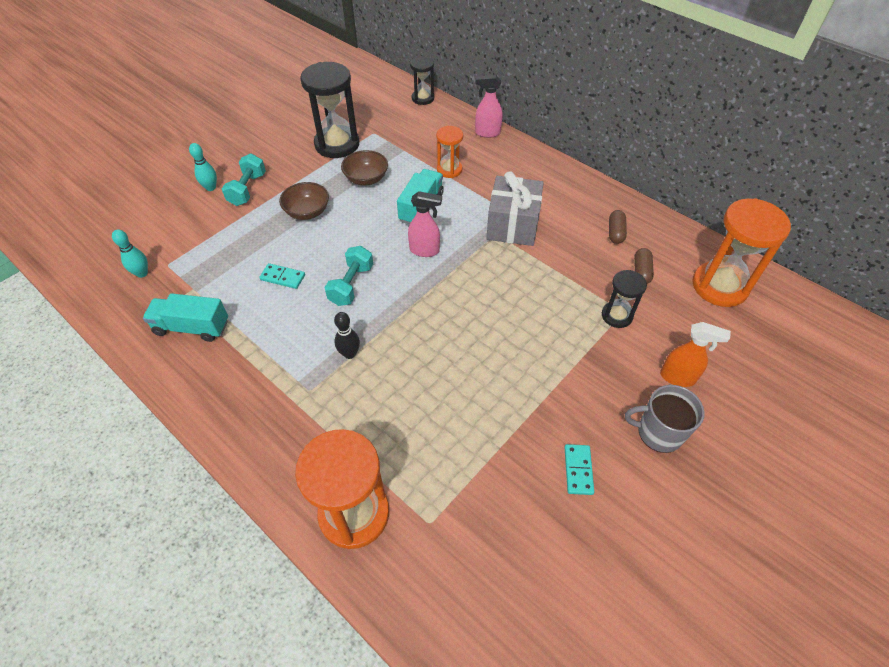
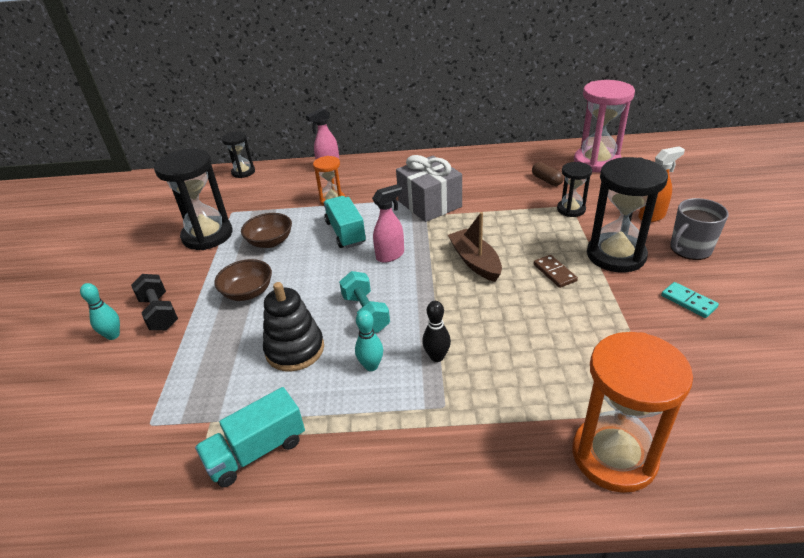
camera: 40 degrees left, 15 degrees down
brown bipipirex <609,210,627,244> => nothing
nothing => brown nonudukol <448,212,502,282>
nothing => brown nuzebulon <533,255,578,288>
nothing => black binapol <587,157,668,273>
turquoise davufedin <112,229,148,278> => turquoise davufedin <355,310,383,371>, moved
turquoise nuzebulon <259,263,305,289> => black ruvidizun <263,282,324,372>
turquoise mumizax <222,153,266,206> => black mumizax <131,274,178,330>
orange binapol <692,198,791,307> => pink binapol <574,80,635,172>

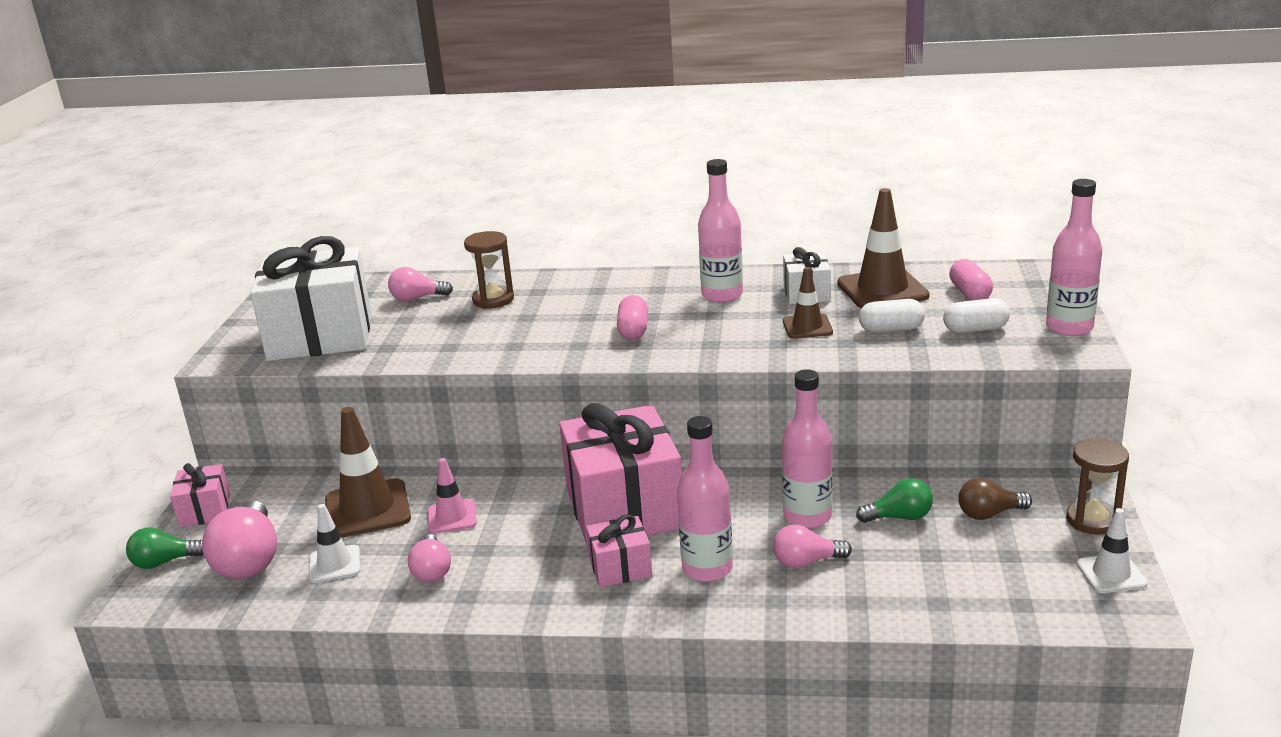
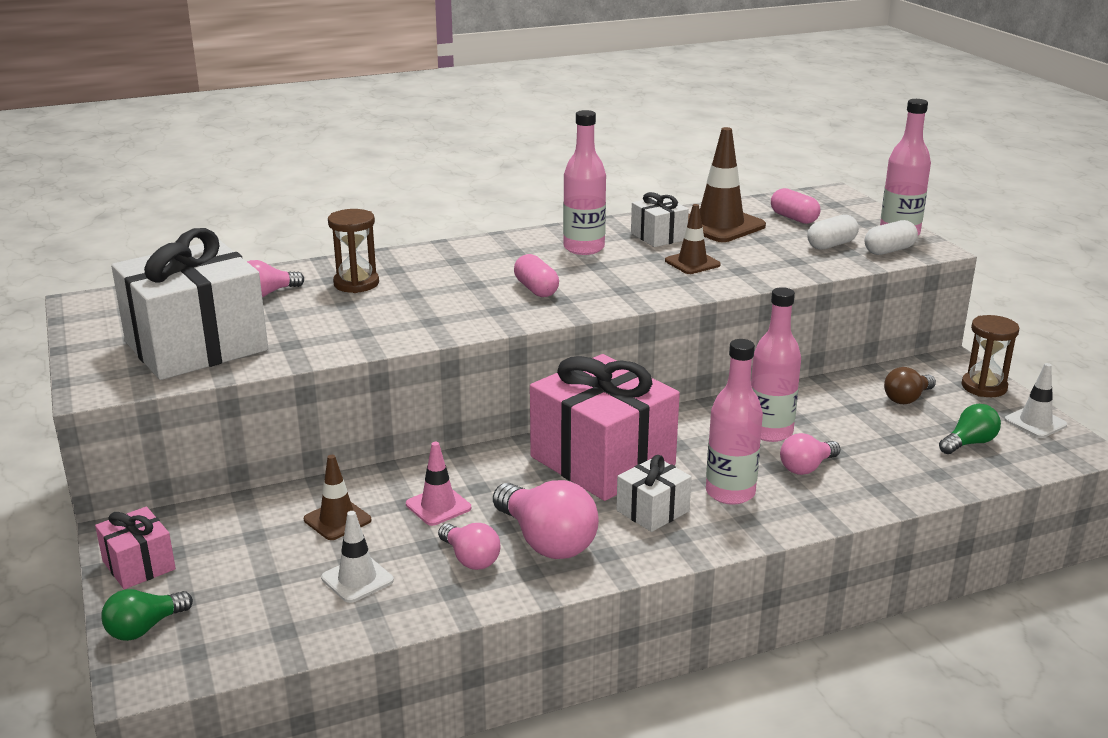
camera: 30 degrees left, 0 degrees up
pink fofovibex <202,501,277,579> => pink fofovibex <493,480,599,559>, moved
green fofovibex <856,478,933,523> => green fofovibex <939,404,1001,454>, moved
white bipipirex <859,299,925,333> => white bipipirex <865,220,918,255>, moved
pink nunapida <586,514,652,587> => white nunapida <616,455,692,532>
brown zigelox <325,407,411,538> => brown zigelox <304,455,371,540>, x0.58

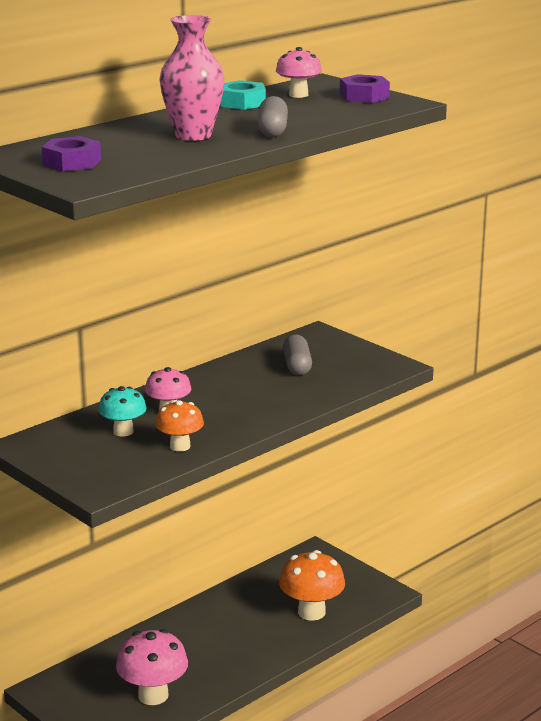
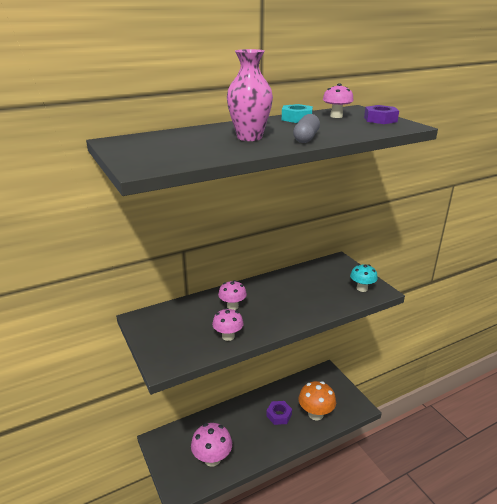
camera: 15 degrees right, 5 degrees up
grey bipipirex <283,334,312,375> => nothing
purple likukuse <42,136,101,171> => purple likukuse <266,401,292,425>, moved
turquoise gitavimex <99,386,146,436> => turquoise gitavimex <350,264,378,292>, moved
orange gitavimex <155,400,204,452> => pink gitavimex <212,308,244,341>

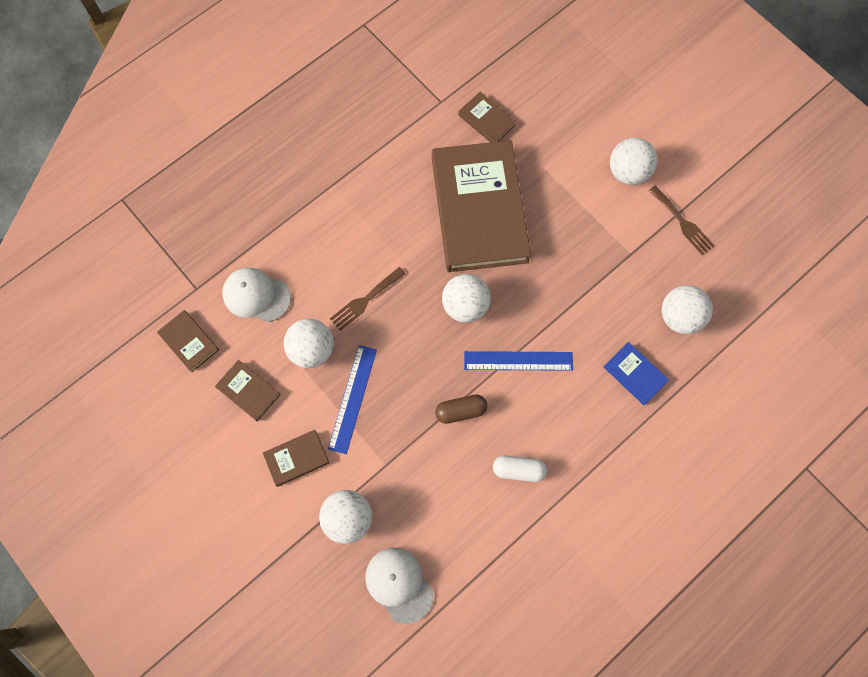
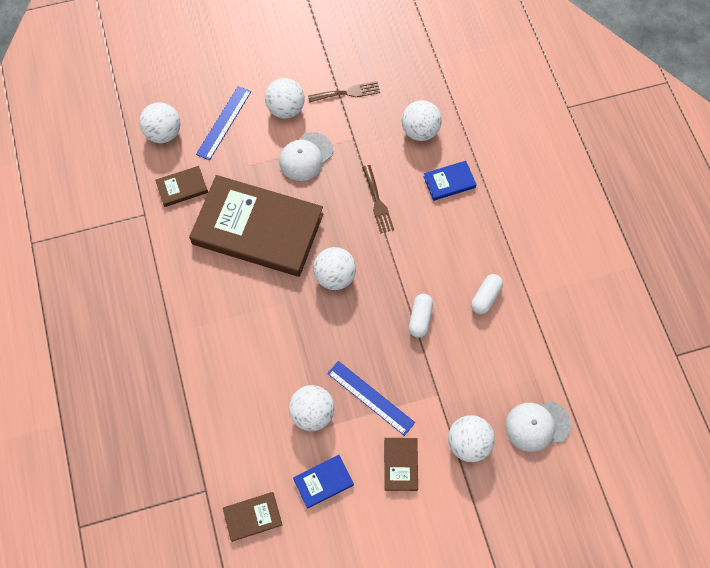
camera: 65 degrees left, 5 degrees down
nothing => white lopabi <139,102,180,143>
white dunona <222,268,291,322> => white dunona <279,132,333,181>, moved
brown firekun <330,267,405,331> => brown firekun <362,165,394,234>, moved
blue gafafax <464,351,573,371> => blue gafafax <196,86,251,161>, moved
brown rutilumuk <215,360,281,421> => blue rutilumuk <293,455,354,509>
brown bipipirex <435,395,488,424> => white bipipirex <409,294,433,338>

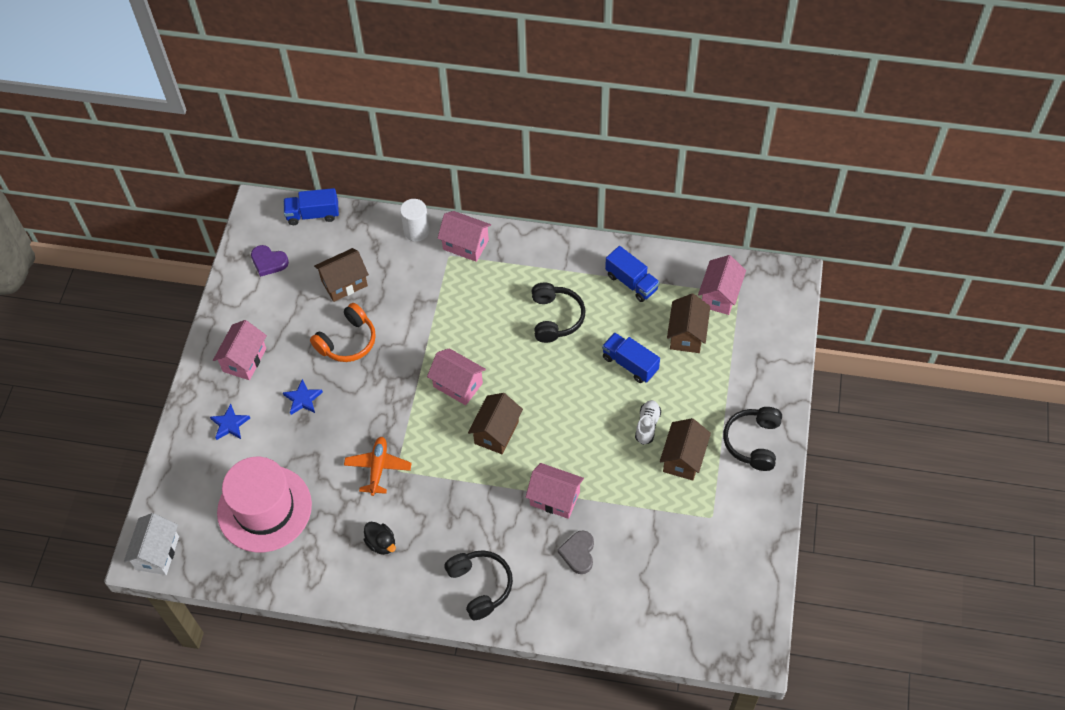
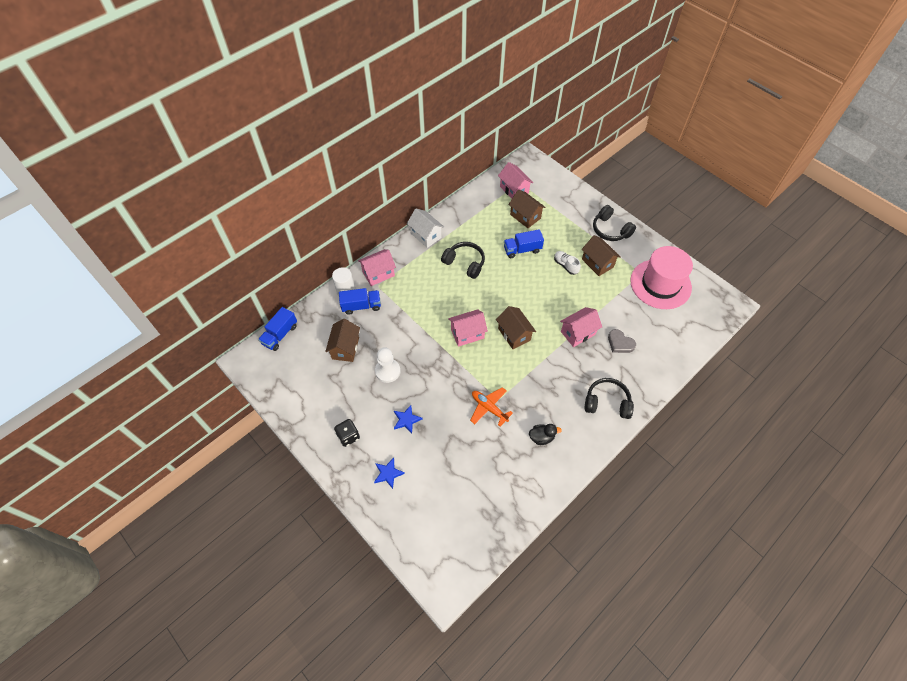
camera: 55 degrees left, 0 degrees up
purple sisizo <251,245,289,277> => nothing
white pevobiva <124,513,179,575> => white pevobiva <407,209,444,248>, moved
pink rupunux <217,457,312,552> => pink rupunux <630,246,693,309>, moved
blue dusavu <605,246,660,302> => blue dusavu <339,288,381,315>, moved
pink pevobiva <213,320,267,380> => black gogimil <334,419,360,447>
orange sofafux <310,303,376,362> => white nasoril <375,347,400,383>

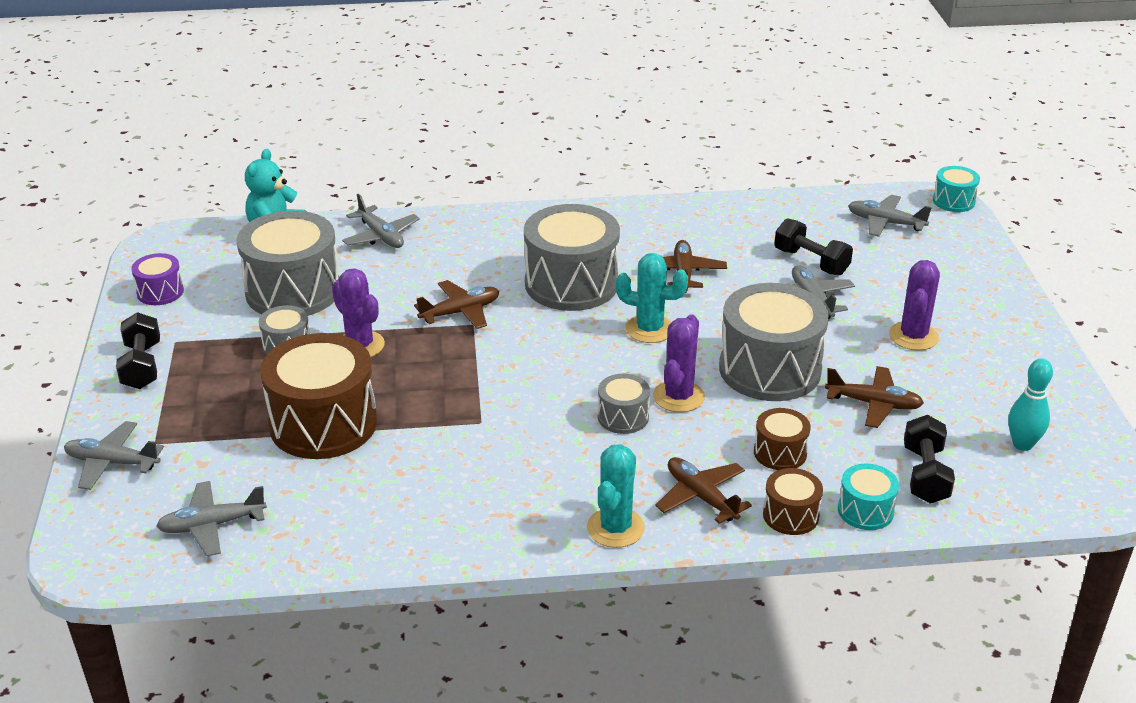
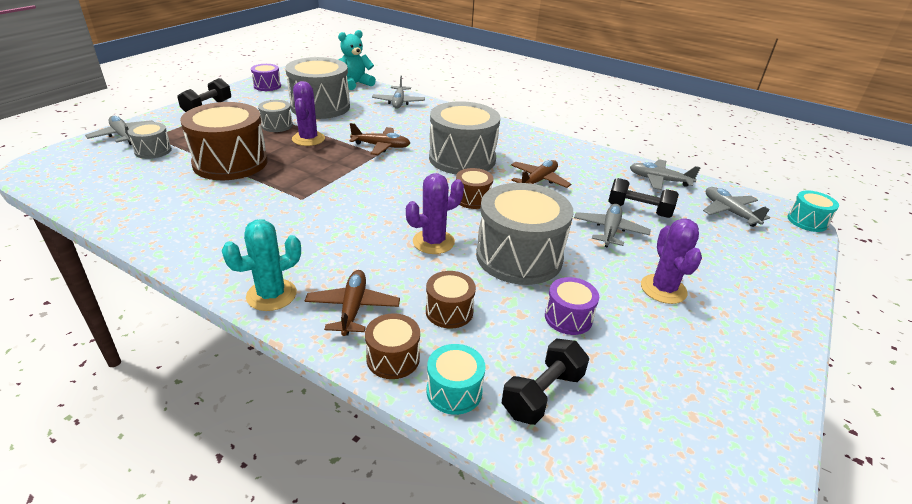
camera: 35 degrees right, 0 degrees up
turquoise davufedin <1008,358,1053,451> => nothing
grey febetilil <156,481,267,556> => grey febetilil <630,159,701,190>, moved
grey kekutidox <598,374,650,434> => grey kekutidox <128,122,172,159>, moved
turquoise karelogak <616,253,688,343> => brown kekutidox <456,168,493,209>
brown febetilil <825,366,924,428> => purple kekutidox <545,277,599,335>
black mumizax <774,218,853,276> => black mumizax <608,178,679,218>, 60 degrees counterclockwise
purple karelogak <889,260,940,350> => purple karelogak <641,218,702,304>, 60 degrees counterclockwise

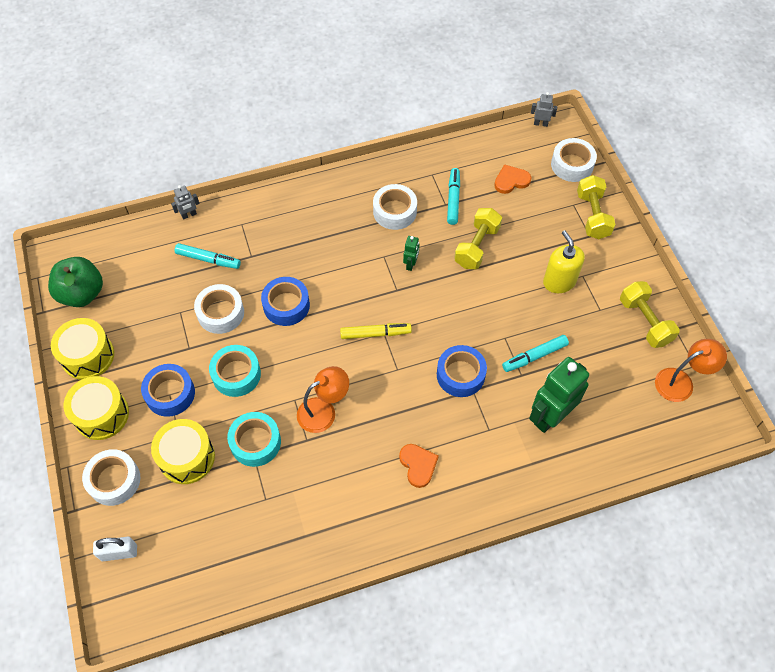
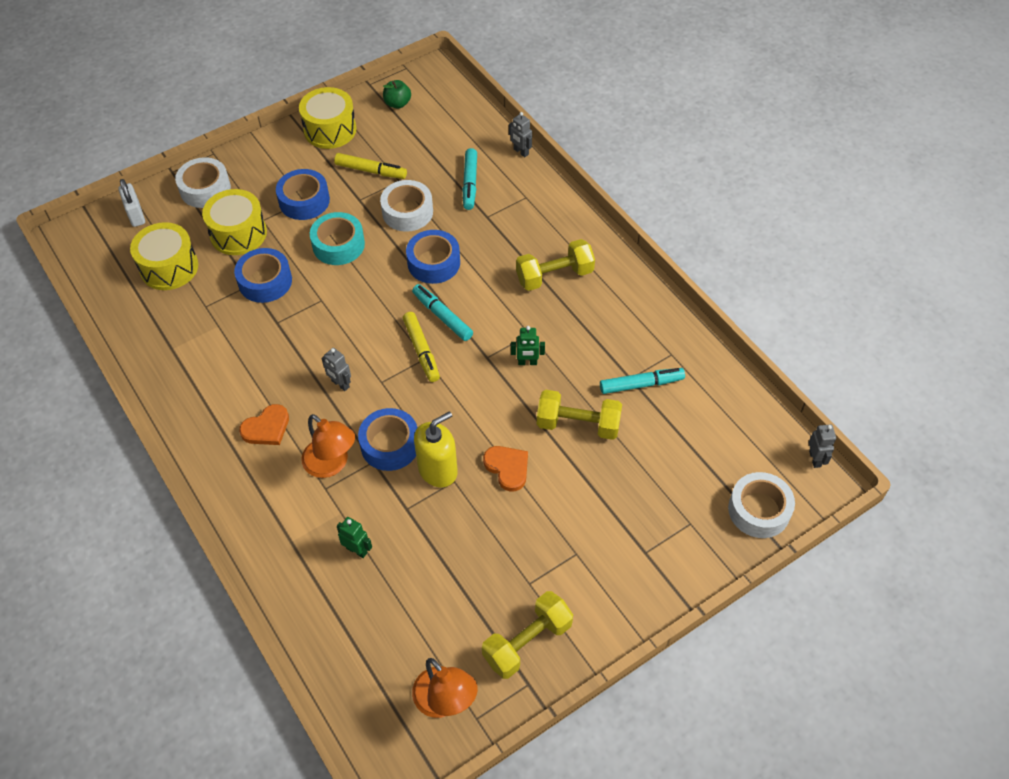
camera: 75 degrees right, 5 degrees down
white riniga <373,184,417,230> => nothing
nothing => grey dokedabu <321,348,351,391>
nothing => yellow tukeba <334,153,407,179>
yellow kekutidox <64,376,129,440> => yellow kekutidox <130,222,198,290>, moved
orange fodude <297,366,349,433> => orange fodude <301,414,355,478>, moved
orange sisizo <494,164,532,194> => orange sisizo <483,446,528,492>, moved
turquoise tukeba <502,335,569,372> => turquoise tukeba <412,284,473,341>, moved
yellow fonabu <543,231,585,293> => yellow fonabu <414,411,458,487>, moved
yellow mumizax <577,175,616,239> => yellow mumizax <516,239,595,291>, moved
turquoise riniga <227,412,281,467> => blue riniga <234,248,292,303>
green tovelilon <48,257,103,307> => green tovelilon <383,80,411,109>, x0.54
green dokedabu <529,357,589,433> => green dokedabu <337,517,372,558>, x0.45

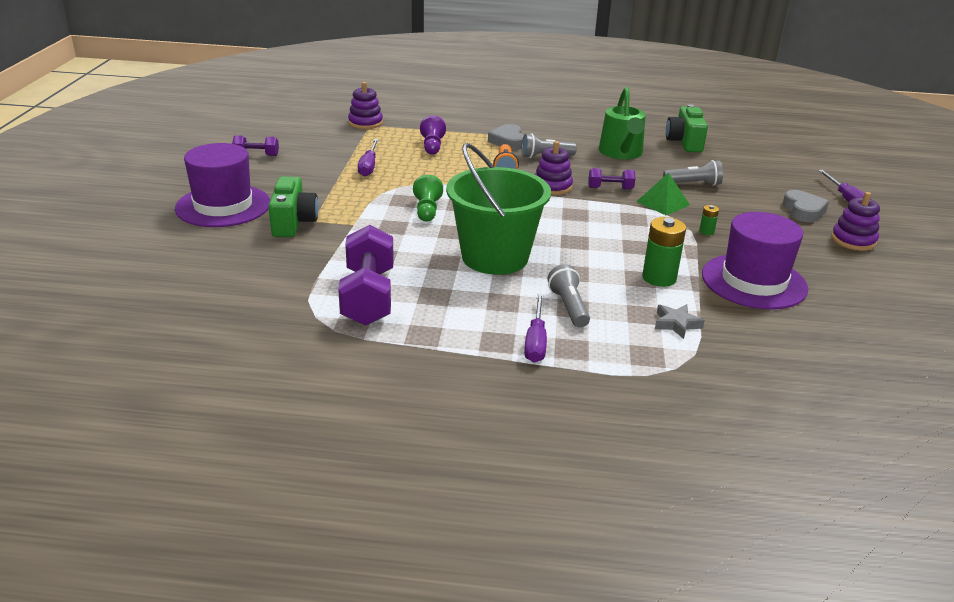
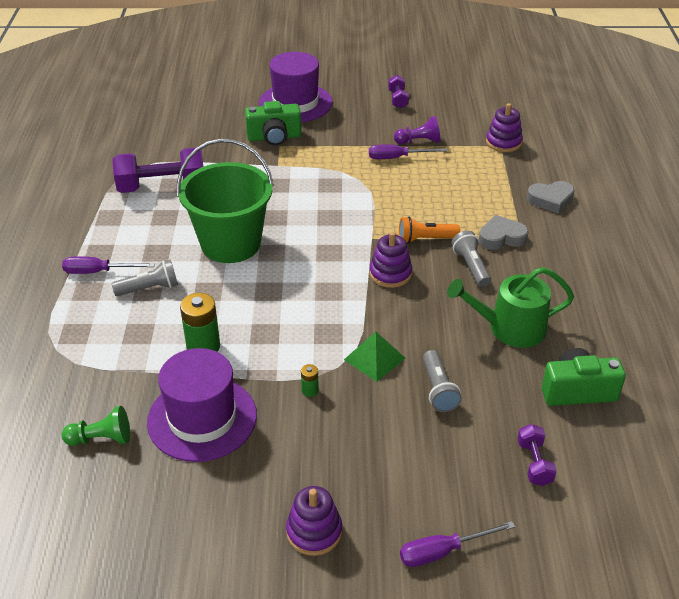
camera: 85 degrees right, 10 degrees up
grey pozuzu <655,304,705,339> => nothing
green nasoril <413,175,443,222> => green nasoril <62,406,130,446>, moved
purple nasoril <420,116,446,155> => purple nasoril <394,116,441,145>, moved
purple mumizax <588,168,635,190> => purple mumizax <517,424,557,486>, moved
grey sisizo <783,190,829,222> => grey sisizo <527,181,575,214>, moved

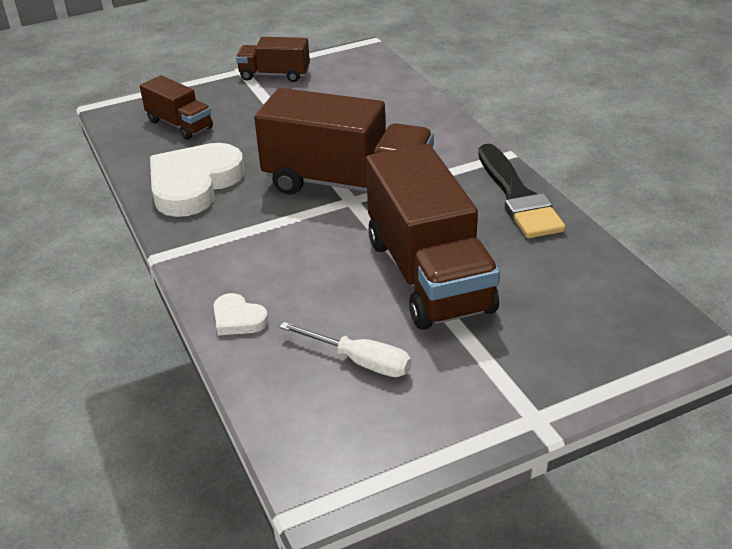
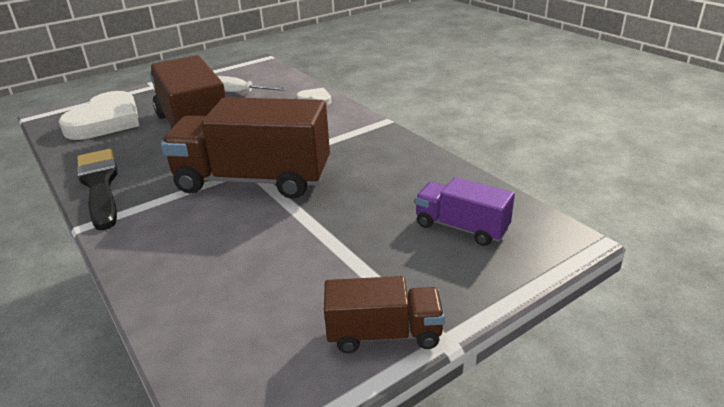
camera: 170 degrees right, 5 degrees down
white sisizo <150,143,244,217> => white sisizo <59,91,139,140>, moved
brown dusavu <140,75,213,140> => purple dusavu <415,177,515,246>

